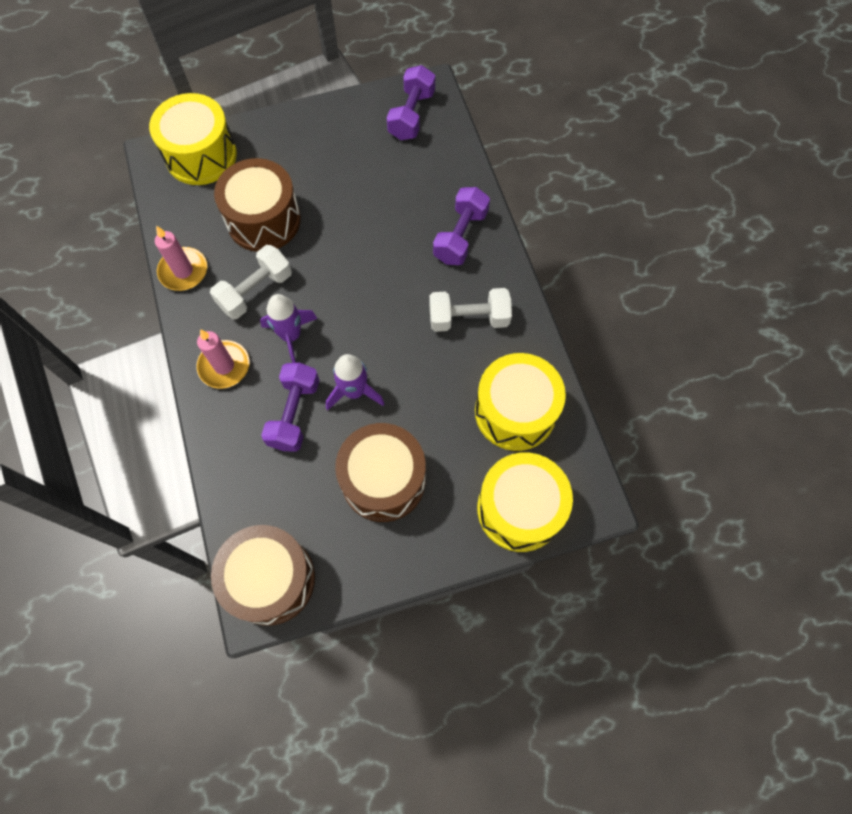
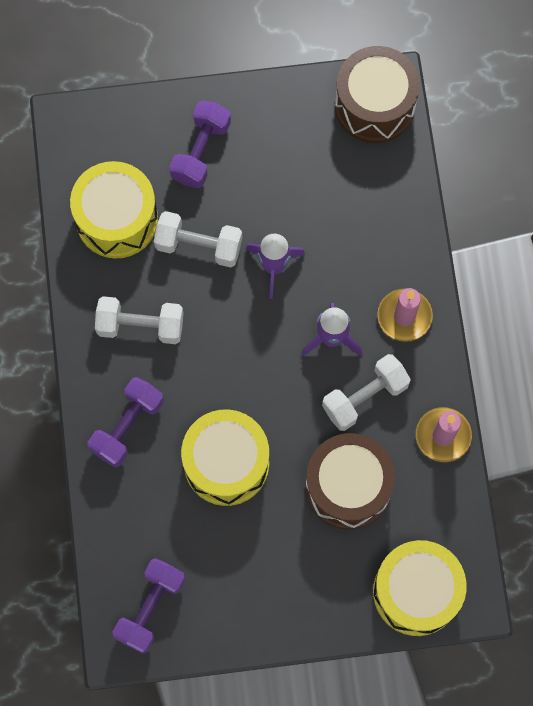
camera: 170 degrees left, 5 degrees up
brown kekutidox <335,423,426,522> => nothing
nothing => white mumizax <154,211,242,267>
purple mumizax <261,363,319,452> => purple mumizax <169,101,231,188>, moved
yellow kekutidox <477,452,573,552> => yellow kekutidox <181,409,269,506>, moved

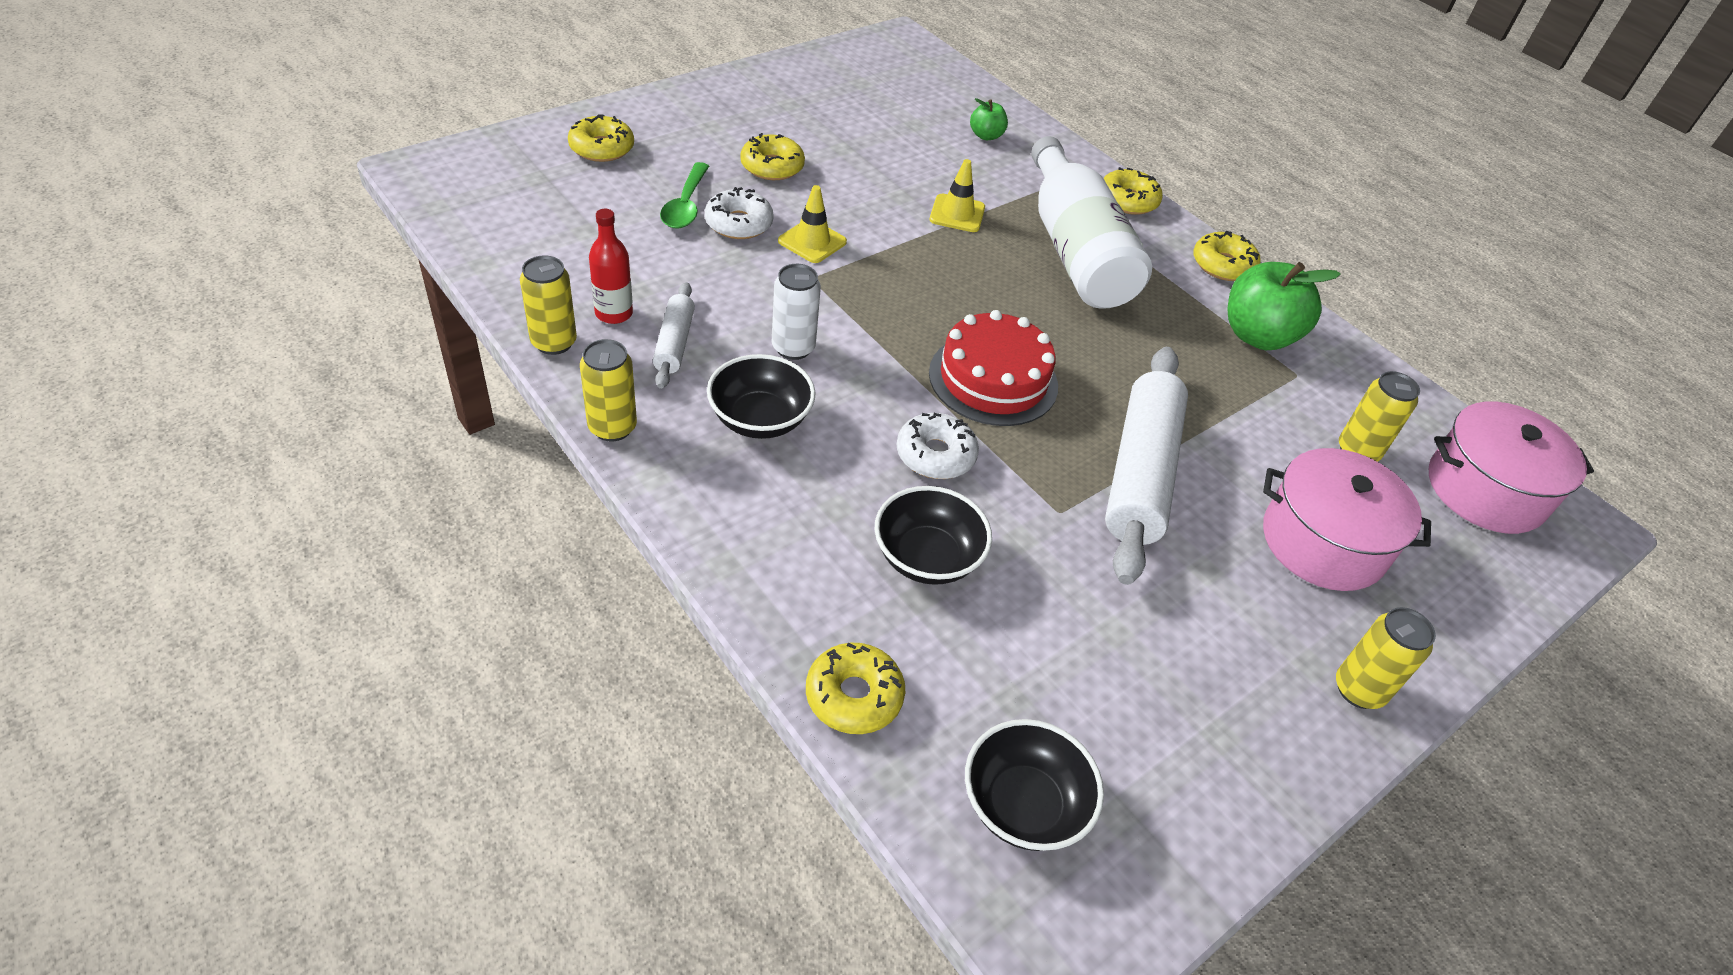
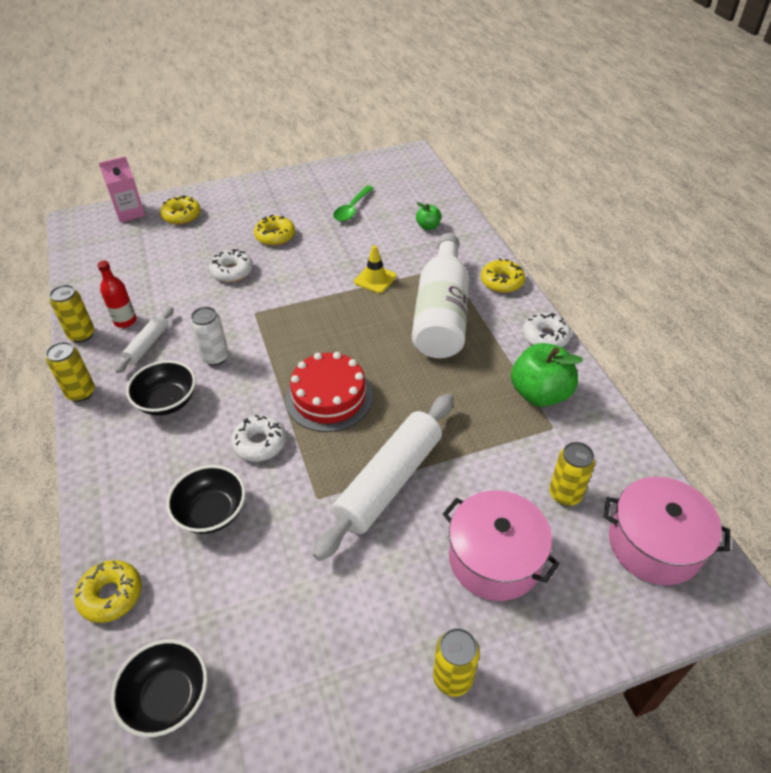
camera: 25 degrees right, 0 degrees up
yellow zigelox <778,185,847,263> => nothing
nothing => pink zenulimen <99,156,145,223>
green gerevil <660,162,709,228> => green gerevil <333,186,374,222>, moved
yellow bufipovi <1193,231,1261,281> => white bufipovi <522,313,571,347>

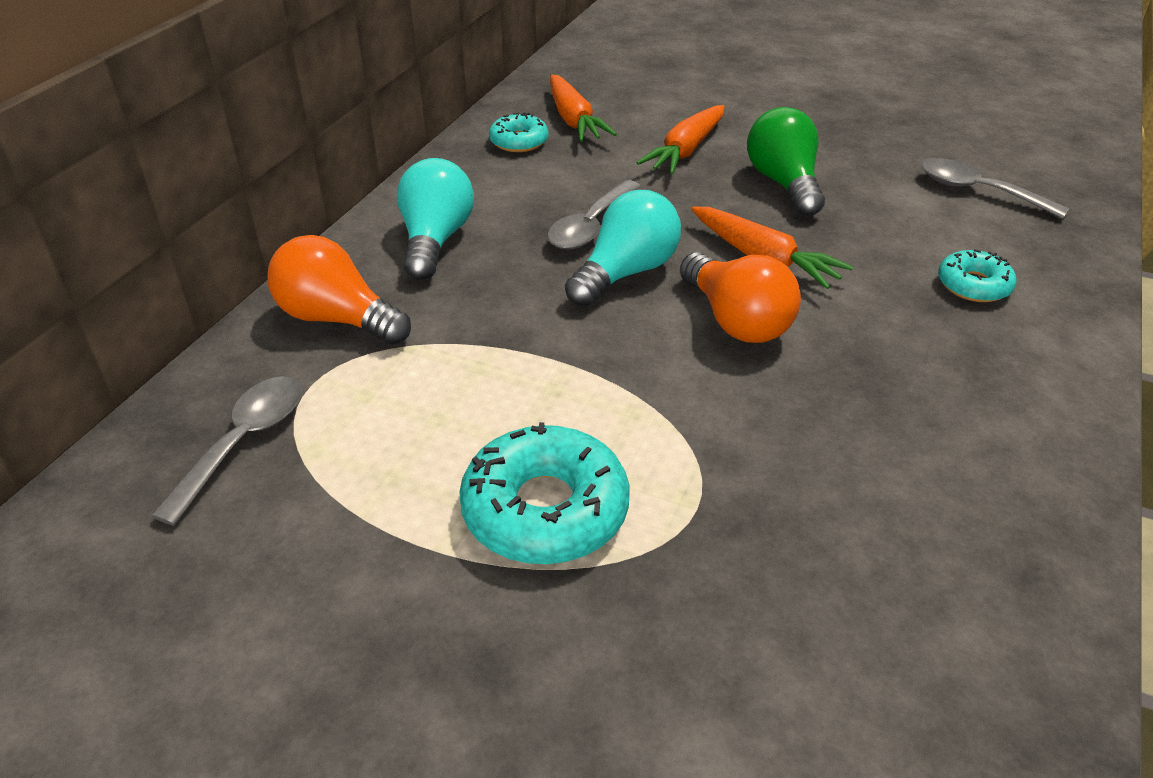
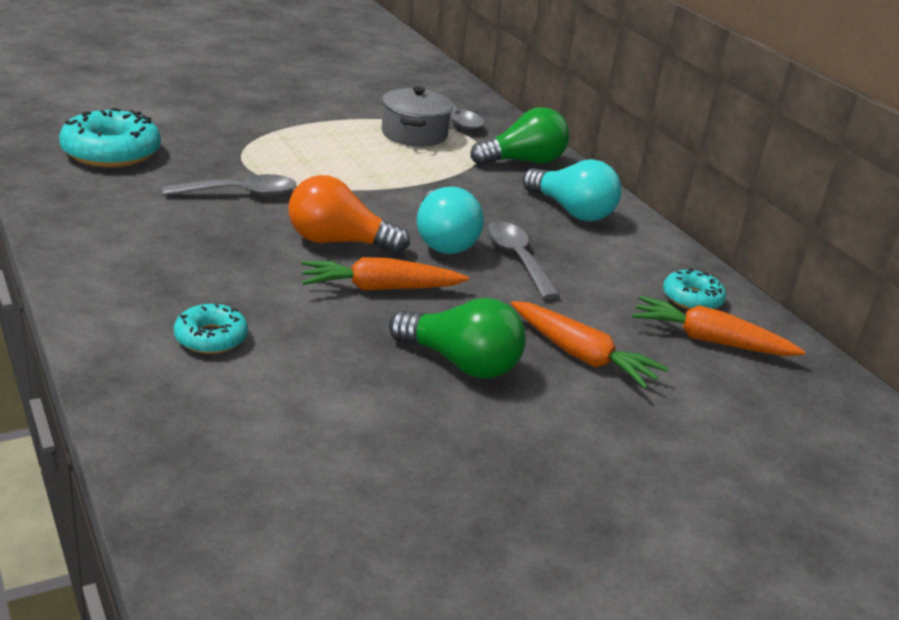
camera: 125 degrees right, 10 degrees down
nothing => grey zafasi <381,86,453,147>
turquoise bufipovi <459,422,630,564> => turquoise bufipovi <59,108,161,168>, moved
grey gerevil <921,158,1070,219> => grey gerevil <162,174,296,196>, moved
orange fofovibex <267,235,411,345> => green fofovibex <470,107,569,166>
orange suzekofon <636,105,725,174> => orange suzekofon <511,301,669,389>, 150 degrees clockwise

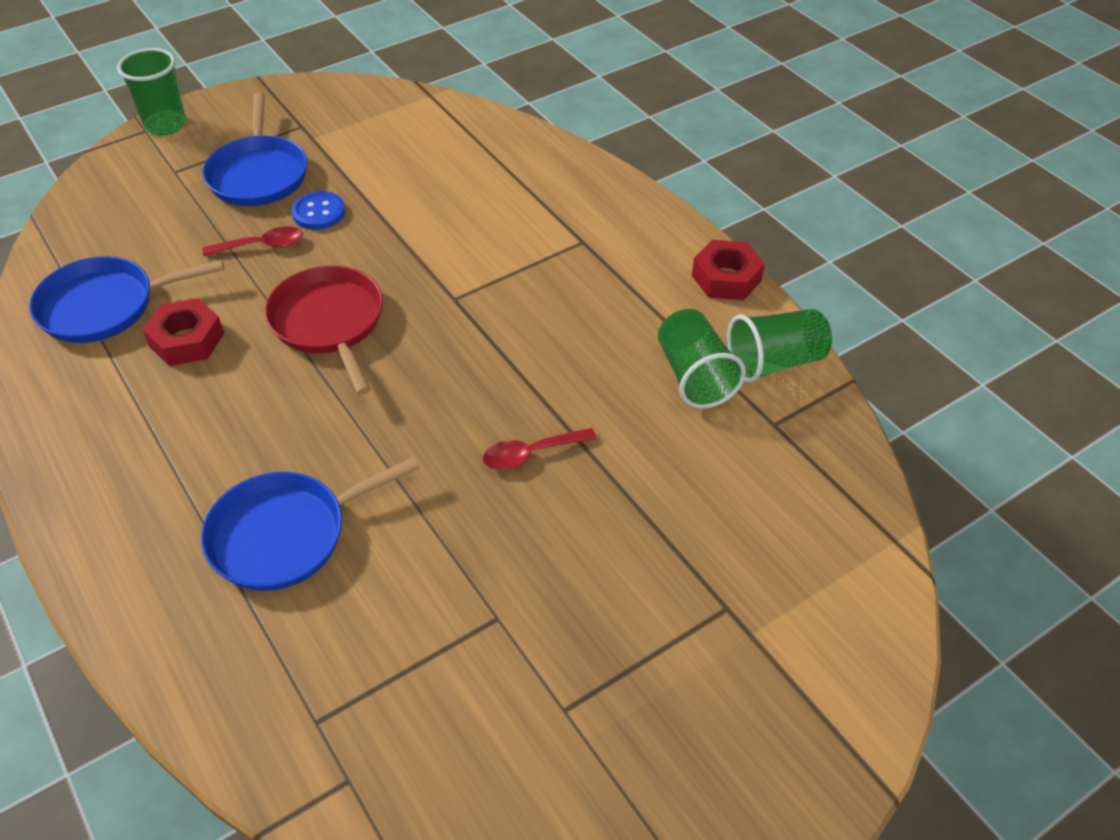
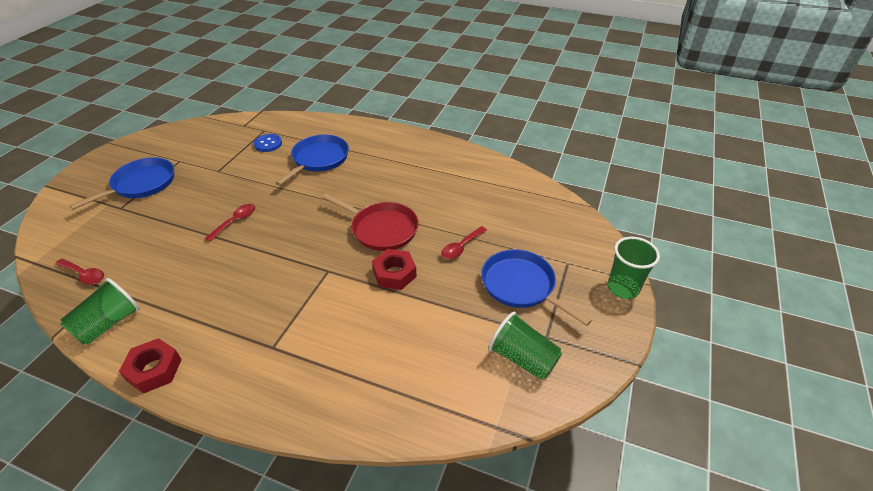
camera: 145 degrees right, 5 degrees down
nothing => red gerevil <55,259,104,285>
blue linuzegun <29,256,224,343> => blue linuzegun <69,157,174,210>, moved
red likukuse <143,298,224,366> => red likukuse <372,249,417,290>, moved
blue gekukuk <291,191,345,230> => blue gekukuk <254,134,282,152>, moved
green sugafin <658,309,746,409> => green sugafin <489,312,562,380>, moved

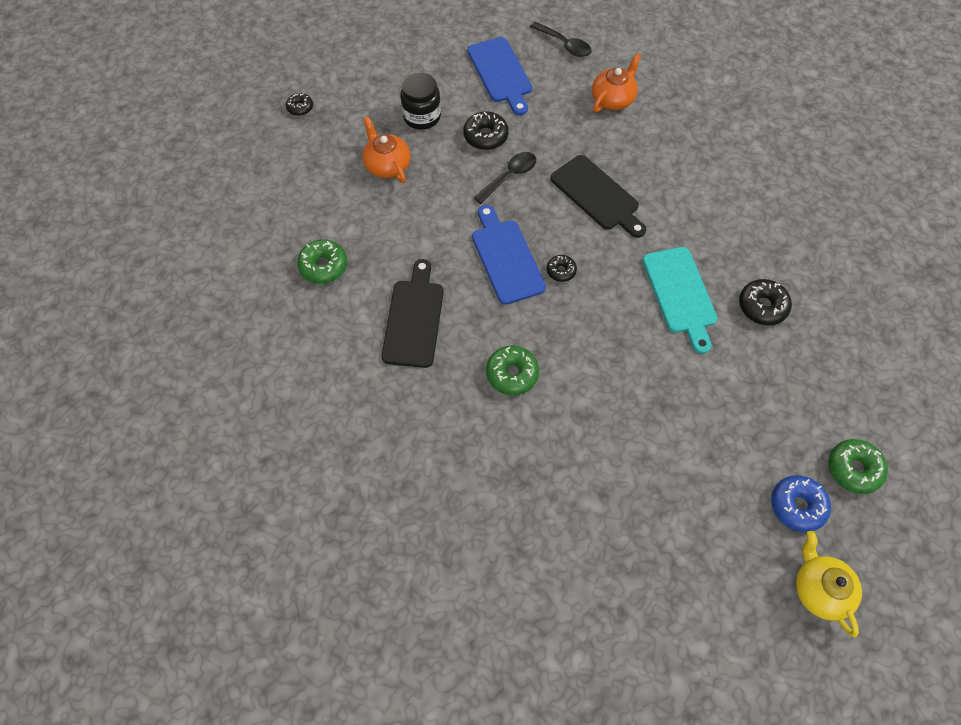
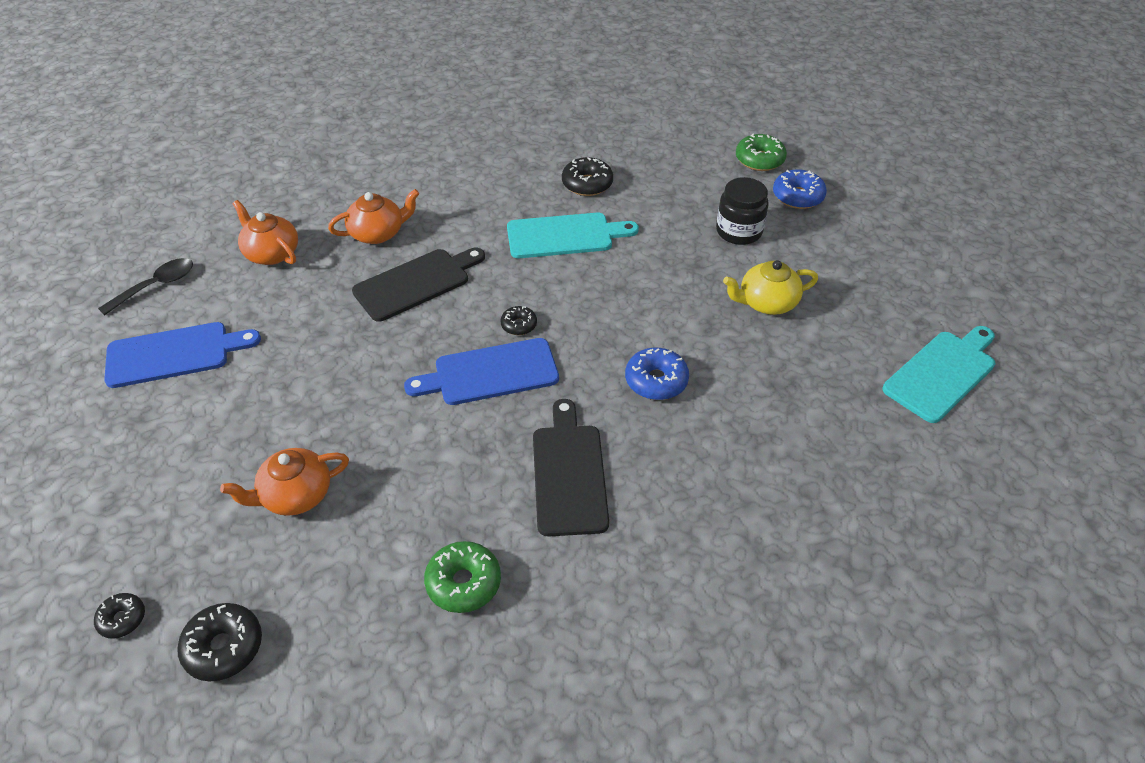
camera: 85 degrees left, 15 degrees down
black gerevil <474,152,536,204> => nothing
nothing => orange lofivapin <328,189,420,244>
nothing => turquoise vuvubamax <882,326,995,423>
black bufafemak <400,73,441,130> => black bufafemak <716,177,769,245>, moved
black bufipovi <463,111,509,150> => black bufipovi <177,603,262,681>, moved
yellow lofivapin <796,531,862,637> => yellow lofivapin <723,260,818,315>, moved
green bufipovi <486,346,539,395> => blue bufipovi <625,348,689,400>
black vuvubamax <382,259,444,368> => black vuvubamax <533,399,609,537>, 75 degrees clockwise

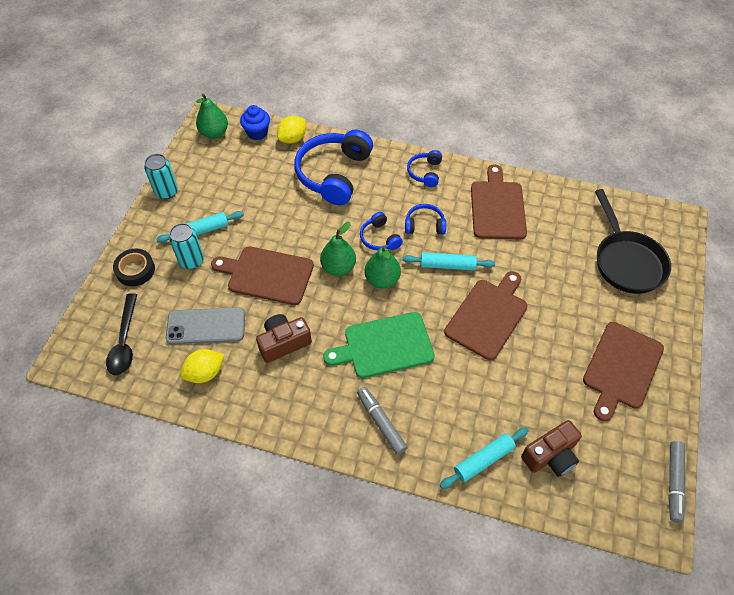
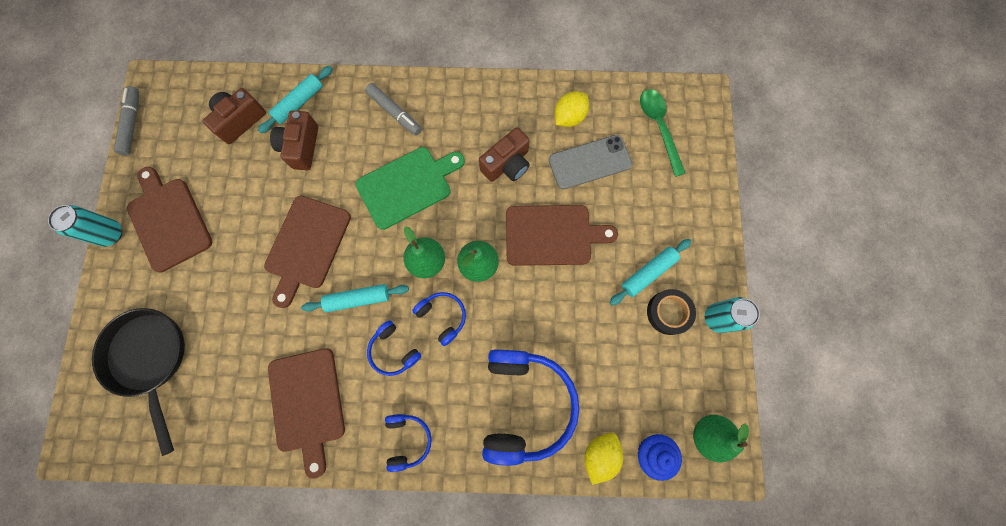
camera: 165 degrees right, 20 degrees up
nothing => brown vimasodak <270,110,318,170>
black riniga <113,249,155,286> => black riniga <647,289,696,335>, moved
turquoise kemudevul <169,223,204,269> => turquoise kemudevul <48,205,122,247>, moved
black gerevil <106,293,137,376> => green gerevil <640,89,686,177>
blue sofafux <405,204,446,235> => blue sofafux <367,320,421,376>, 60 degrees clockwise
brown vuvubamax <583,322,664,422> => brown vuvubamax <127,167,212,273>, 45 degrees counterclockwise

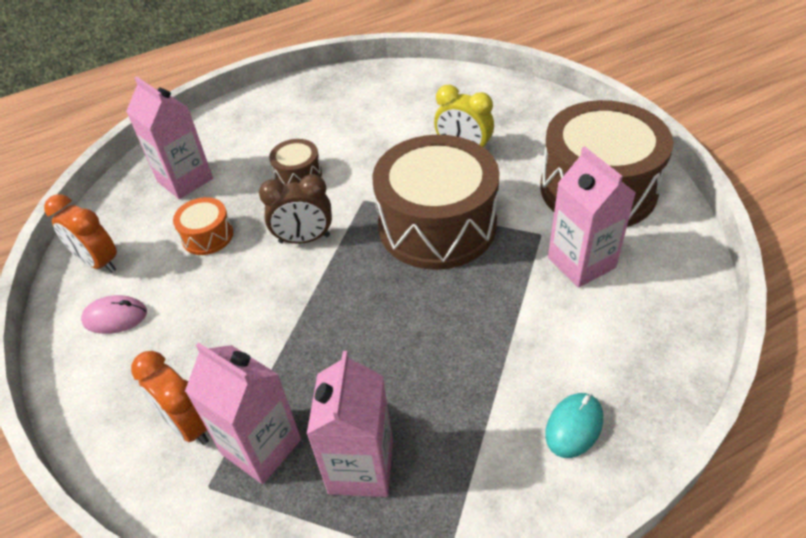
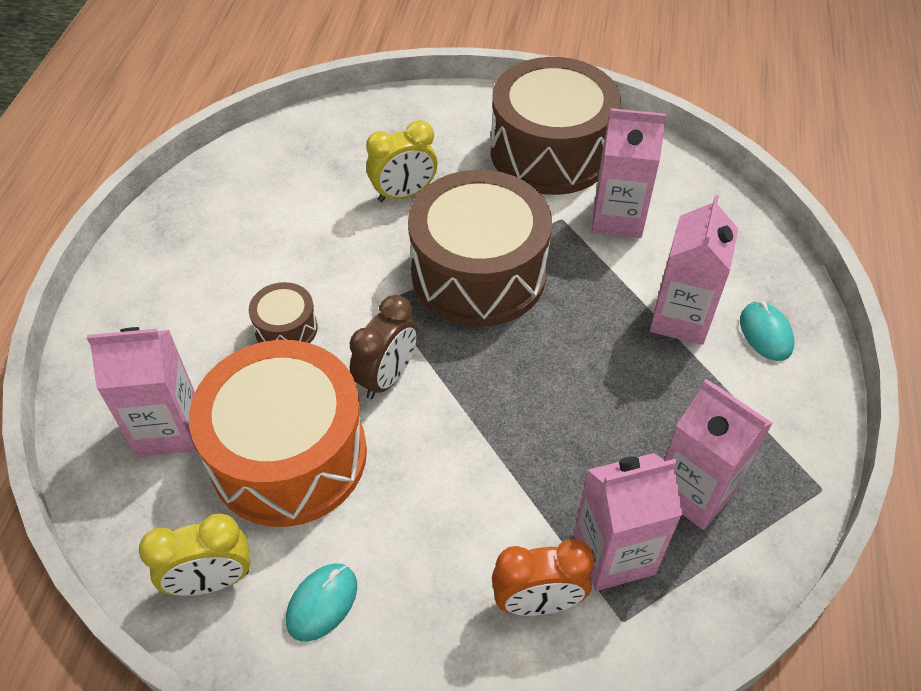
camera: 55 degrees left, 5 degrees up
nothing => pink zenulimen <650,195,738,345>
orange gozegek <44,194,117,272> => yellow gozegek <139,513,251,596>
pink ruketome <81,295,147,334> => turquoise ruketome <286,563,357,642>
orange kekutidox <173,197,233,255> => orange kekutidox <189,340,367,527>, x2.27

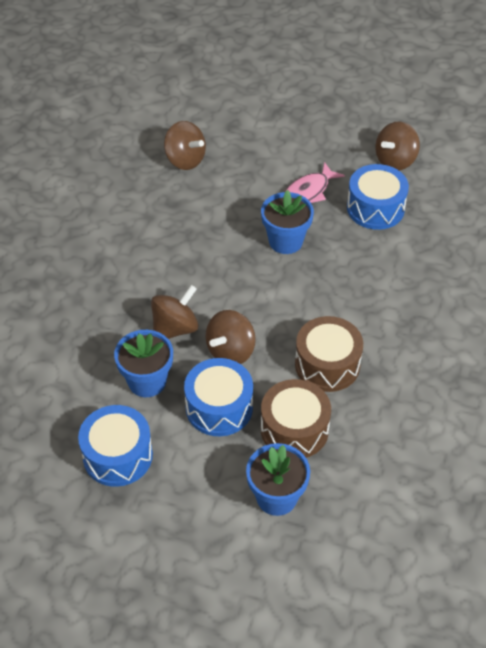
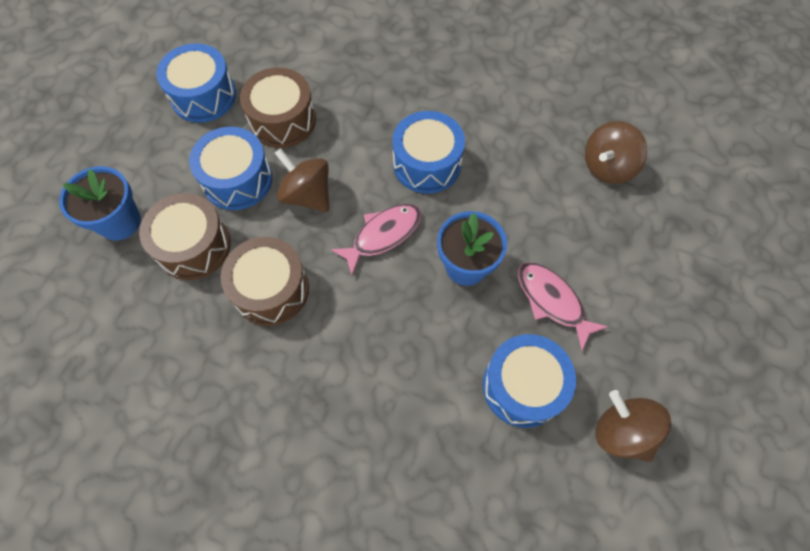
camera: 95 degrees right, 15 degrees up
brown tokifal <151,285,198,339> => nothing
nothing => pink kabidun <331,204,421,275>
nothing => blue kekutidox <392,111,465,194>
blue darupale <114,330,173,397> => brown kekutidox <240,67,316,148>

